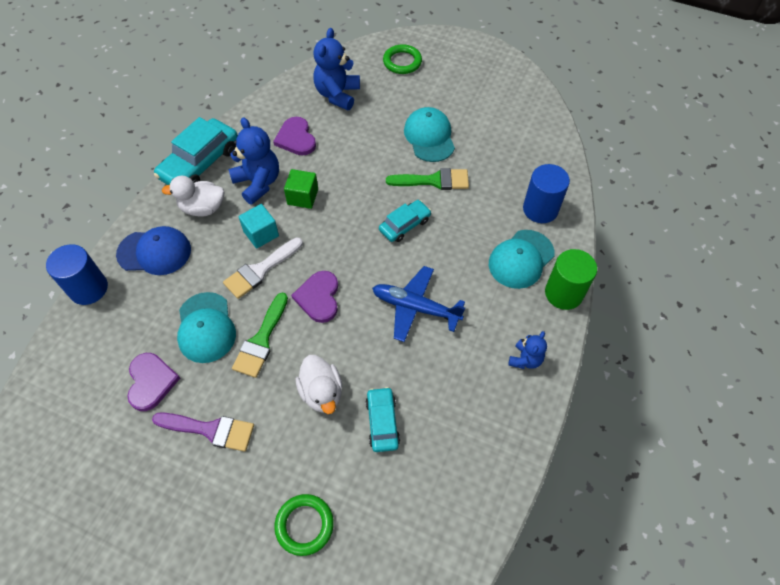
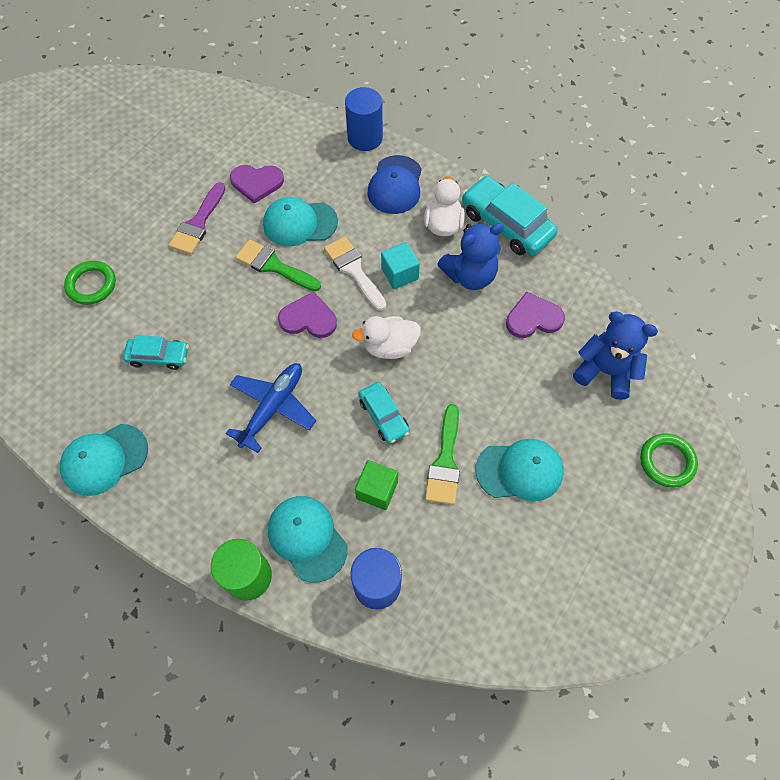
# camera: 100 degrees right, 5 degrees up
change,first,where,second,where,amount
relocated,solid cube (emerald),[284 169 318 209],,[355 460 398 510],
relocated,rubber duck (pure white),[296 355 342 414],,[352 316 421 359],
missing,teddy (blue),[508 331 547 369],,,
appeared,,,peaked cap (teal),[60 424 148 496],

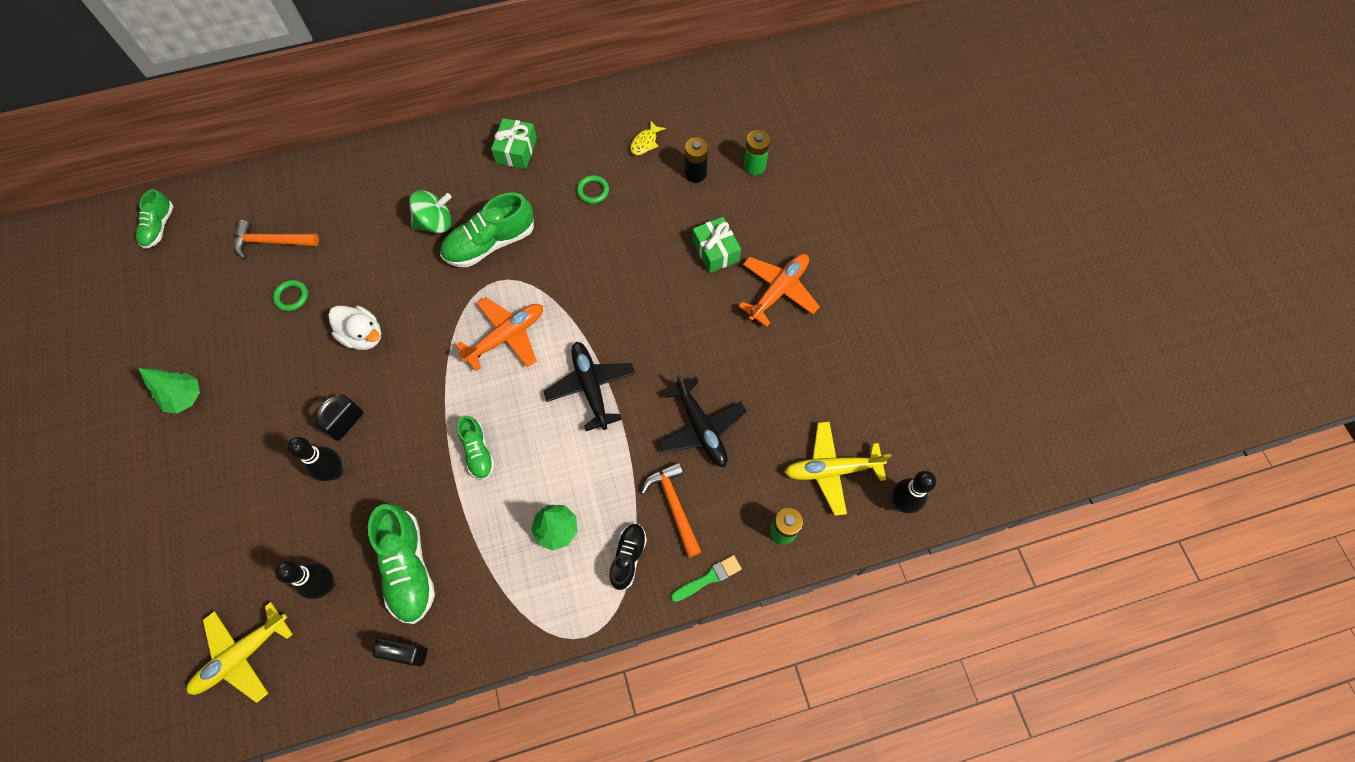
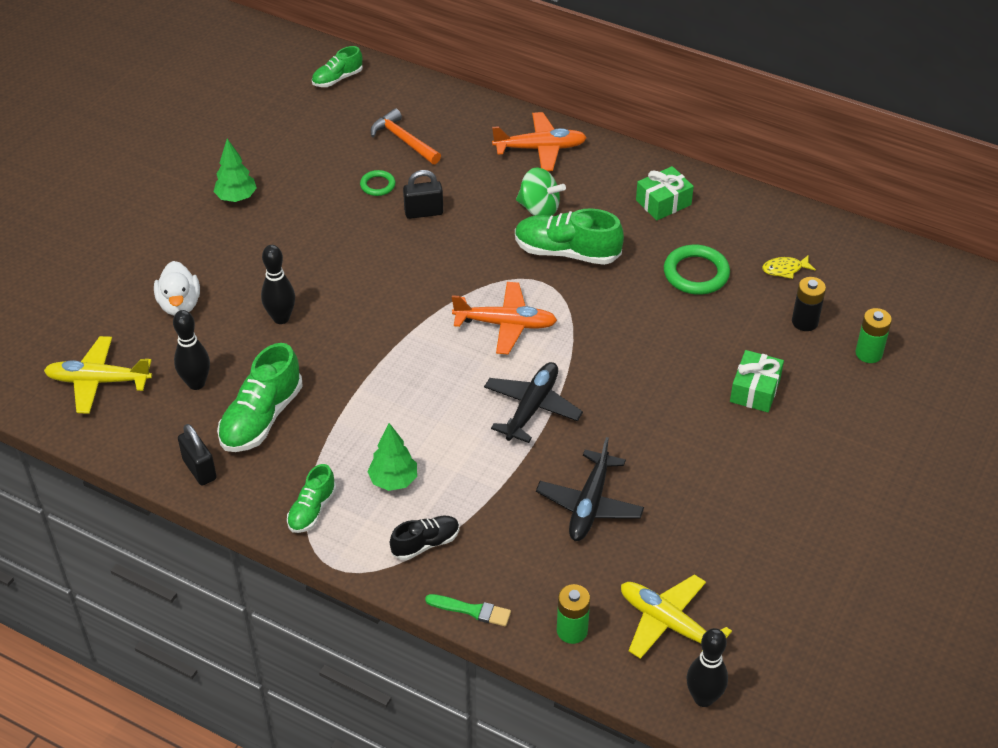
# camera: 45 degrees right, 20 degrees down
change,first,where,second,where,amount
relocated,lock (black),[315 394 363 441],,[403 170 443 219],
relocated,rubber duck (pure white),[328 306 381 350],,[154 261 200 316],
relocated,shoe (emerald),[457 416 495 480],,[287 464 336 533],
size,ring (emerald),[577 175 609 204],,[664 245 730 295],x1.77
missing,hammer (bright orange),[641 462 701 558],,,
relocated,plane (bright orange),[738 254 820 327],,[492 112 587 171],

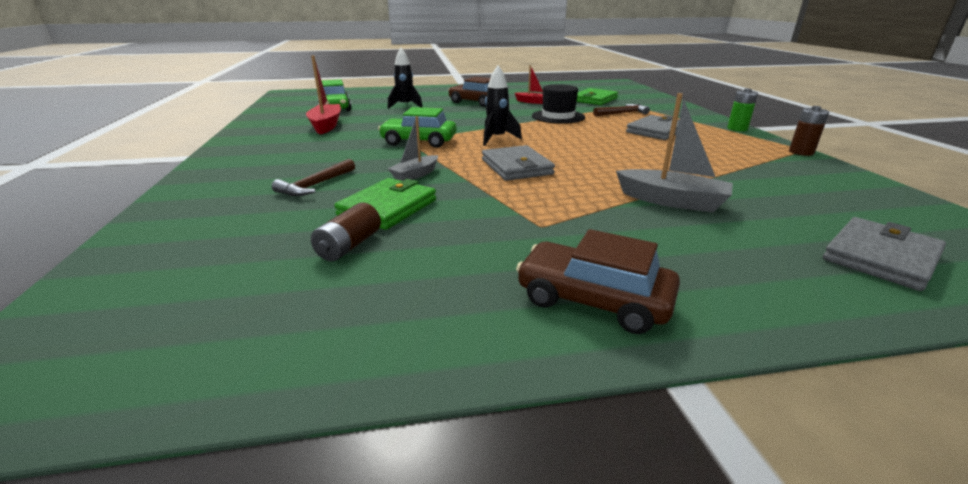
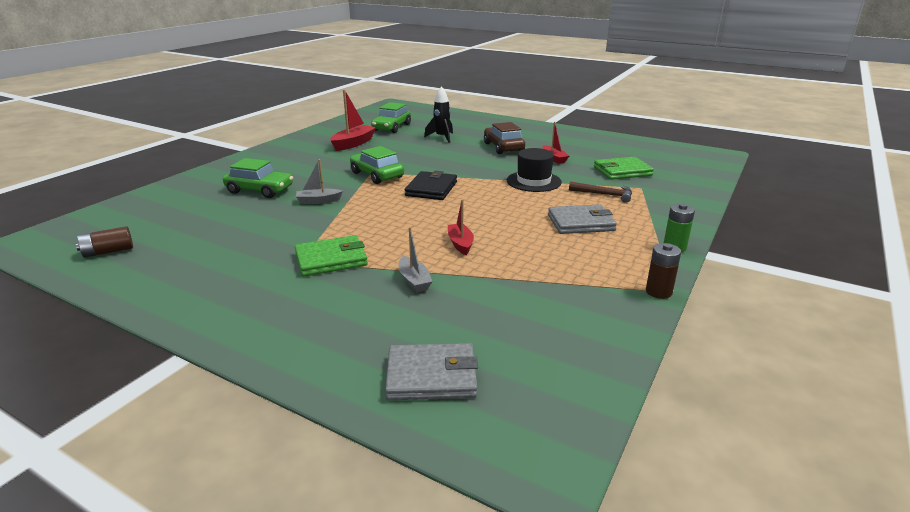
# camera: 40 degrees right, 0 degrees up
change,first,where,second,where,amount
exchanged,hammer (russet),[272 159 355 196],car (emerald),[223 158 293 198],
relocated,power cell (russet),[311 202 381 261],,[76 226 133 258],
relocated,wallet (emerald),[334 178 436 230],,[295 235 368 276],
missing,wallet (gray),[482 145 555 181],,,
exchanged,rocket (black),[483 65 522 146],wallet (black),[405 170 457 200],
missing,car (russet),[516 229 680 334],,,
size,sailboat (gray),[616 93 733 212],,[398 227 432 293],x0.63
appeared,,,sailboat (scarlet),[448 199 474 255],

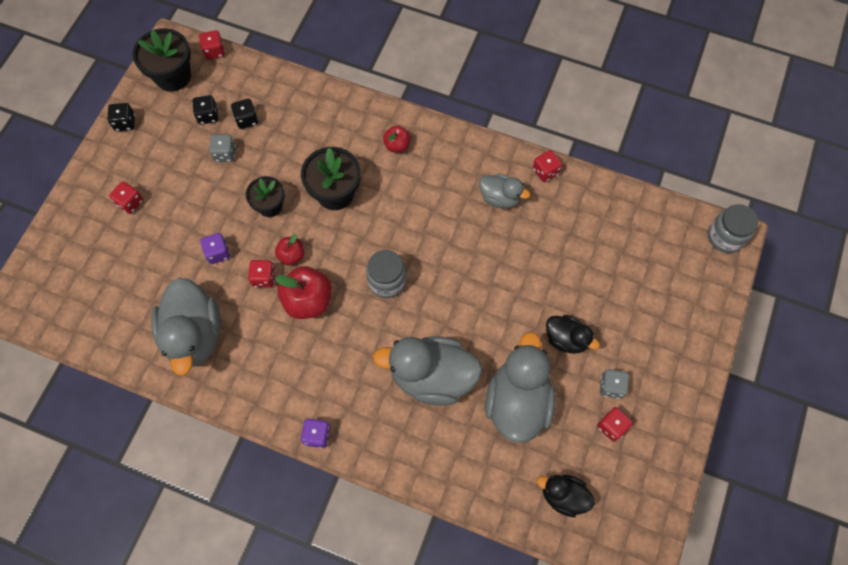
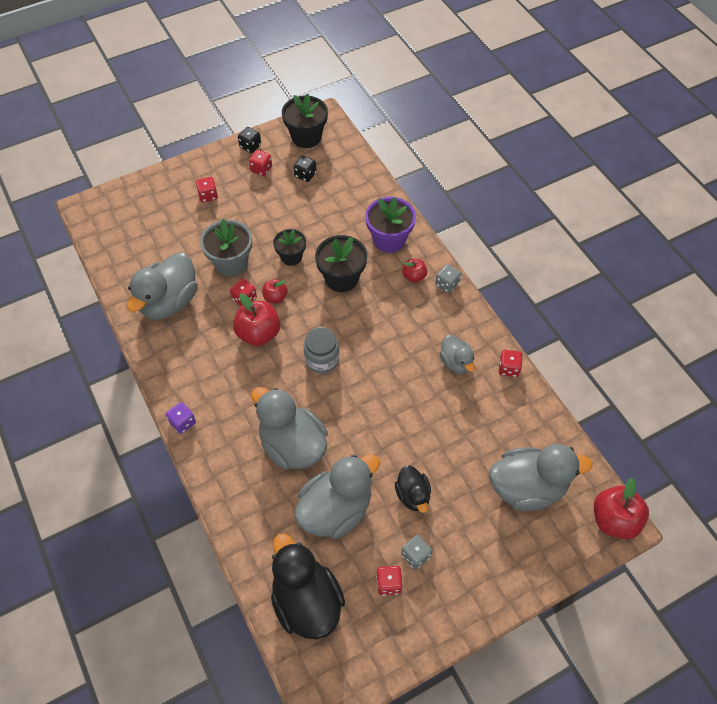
# camera: 40 degrees right, 10 degrees down
change,first,where,second,where,amount
relocated,game die (scarlet),[199 30 225 60],,[249 150 272 176],
exchanged,game die (purple),[200 233 230 264],potted plant (gray),[200 219 252 276],
relocated,game die (gray),[209 134 236 162],,[435 264 461 293],
missing,game die (black),[231 99 258 129],,,
size,rubber duck (black),[537 475 595 517],,[271 534 345 639],x1.83
exchanged,jam jar (gray),[708 204 758 253],apple (scarlet),[594 478 649 539],
appeared,,,potted plant (purple),[365 197 416 253],
appeared,,,rubber duck (gray),[489 444 593 511],

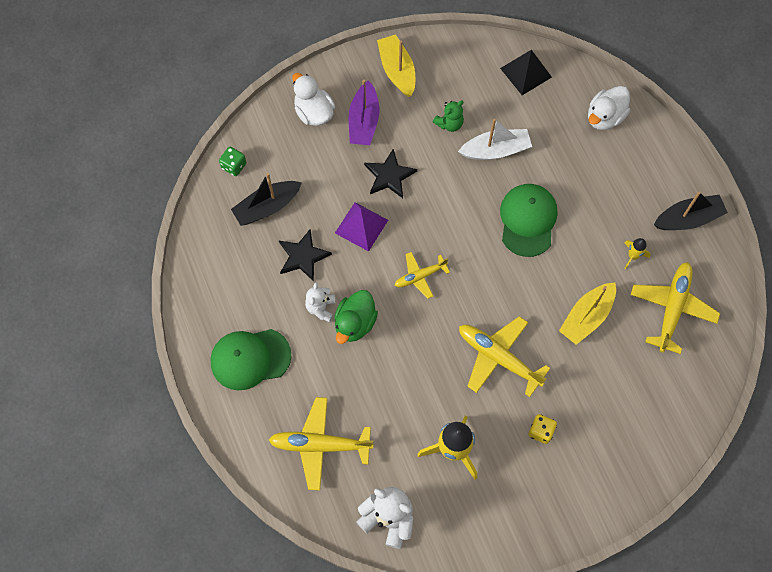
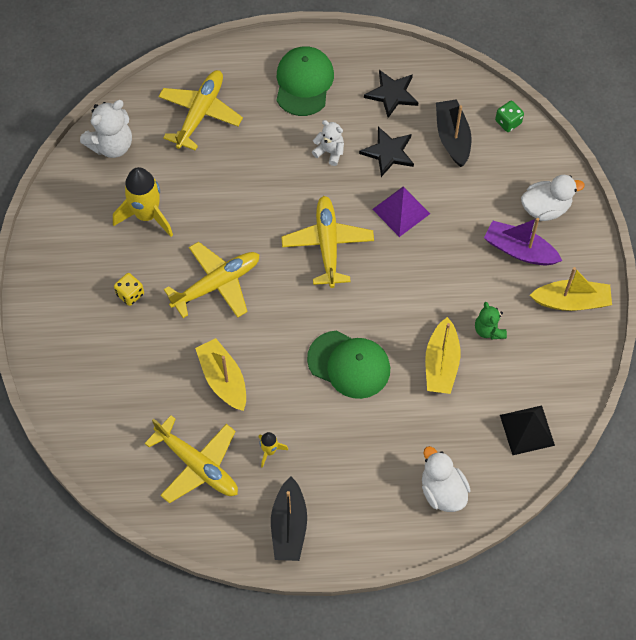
# camera: 110 degrees right, 5 degrees down
change,first,where,second,where,amount
missing,rubber duck (emerald),[334 290 378 344],,,
relocated,star shape (black),[364 149 417 198],,[364 70 418 118],
size,plane (yellow),[394 252 450 299],,[281 196 374 288],x1.69
colour,sailboat (pure white),[458 119 532 160],sailboat (yellow),[425 317 460 394],

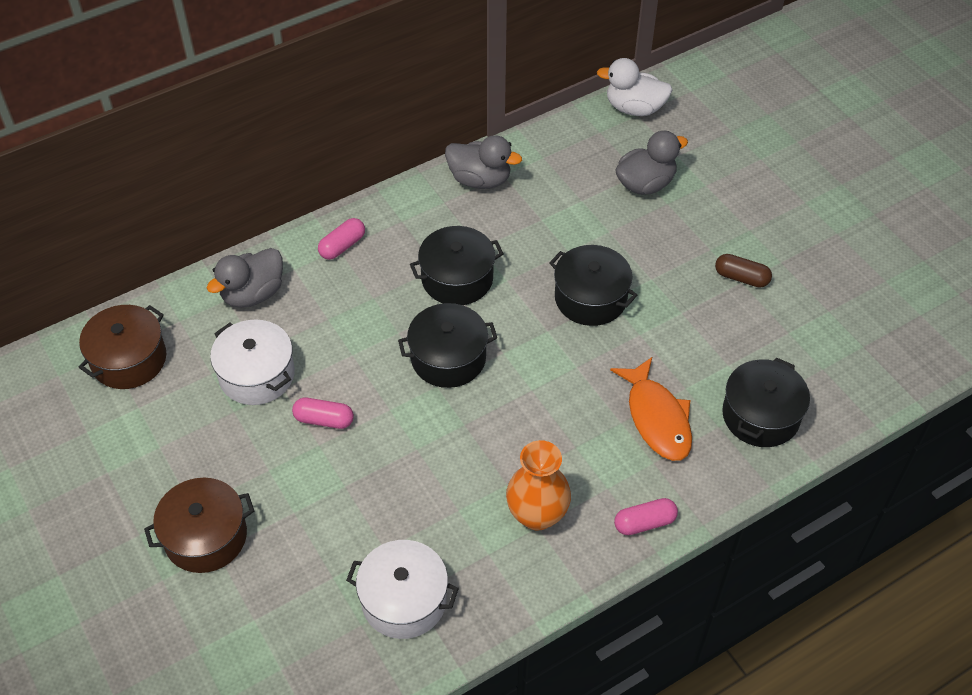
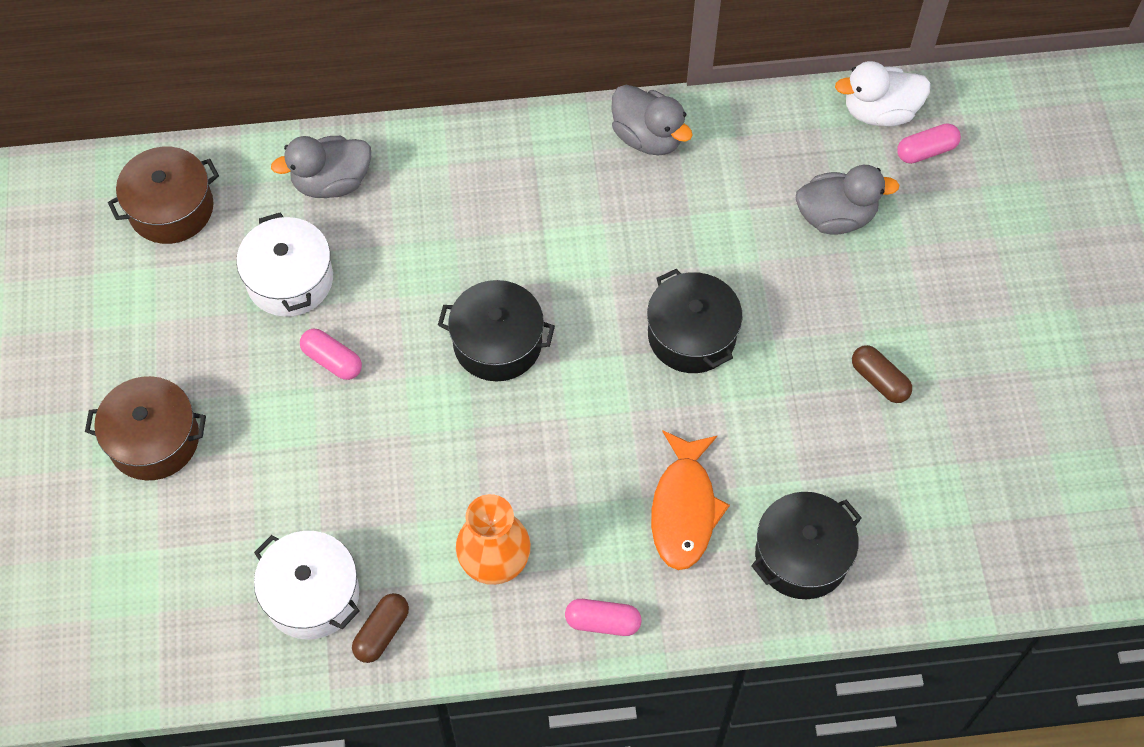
# camera: 25 degrees right, 10 degrees up
change,first,where,second,where,amount
relocated,pill shape (rosy),[318 218 365 260],,[897 123 961 164],
missing,cooking pot (black),[410 226 503 305],,,
spun,rubber duck (pure white),[597 58 672 116],,[835 61 931 126],45 degrees counterclockwise
appeared,,,pill shape (russet),[352 593 409 663],

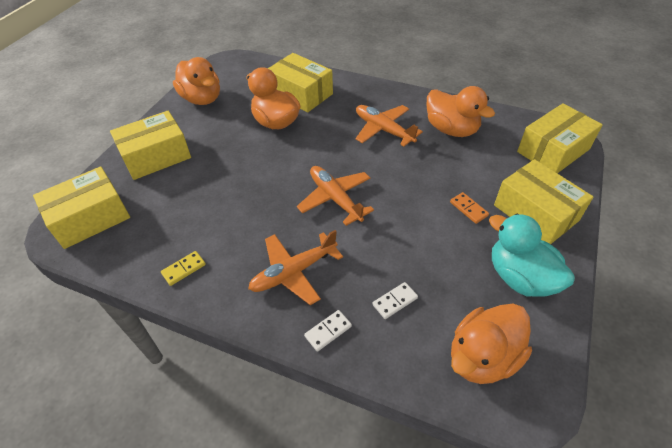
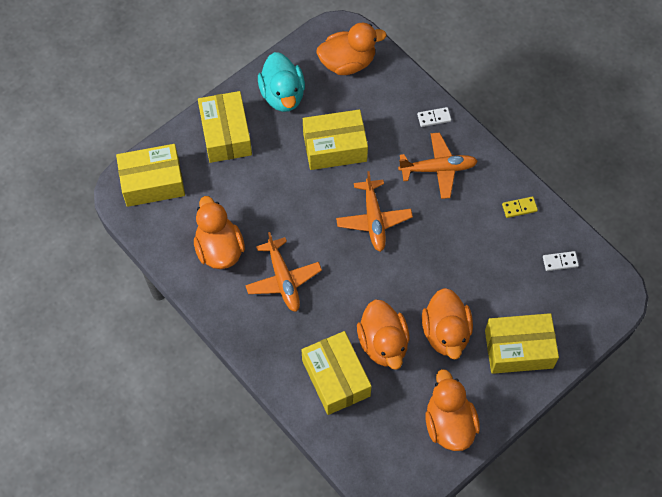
# camera: 155 degrees left, 15 degrees up
change,first,where,second,where,amount
relocated,package (yellow),[33 166 130 249],,[303 109 368 170],
relocated,domino (pure white),[372 282 418 319],,[543 251 579 271],
missing,domino (bright orange),[450 192 489 224],,,
appeared,,,rubber duck (bright orange),[422 288 473 360],

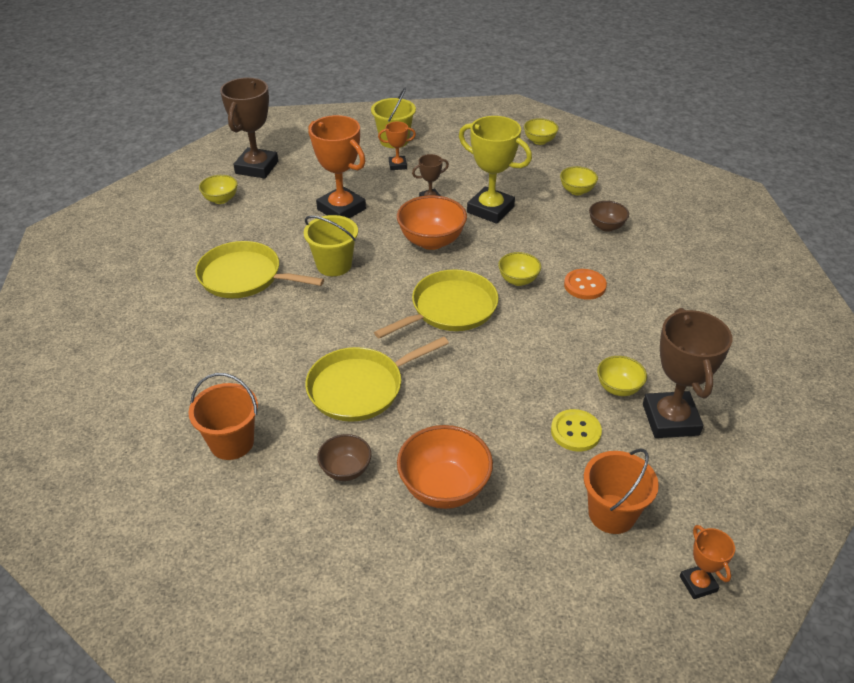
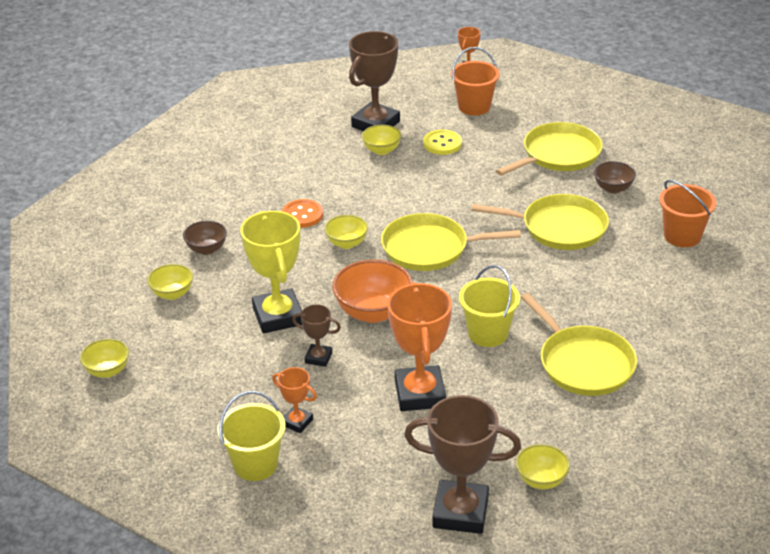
# camera: 140 degrees left, 5 degrees down
change,first,where,second,where,amount
spun,prize cup (russet),[220 77 278 179],,[404 395 521 534],45 degrees clockwise
exchanged,serving bowl (bright orange),[397 425 493 509],frying pan (yellow),[496 122 603 176],

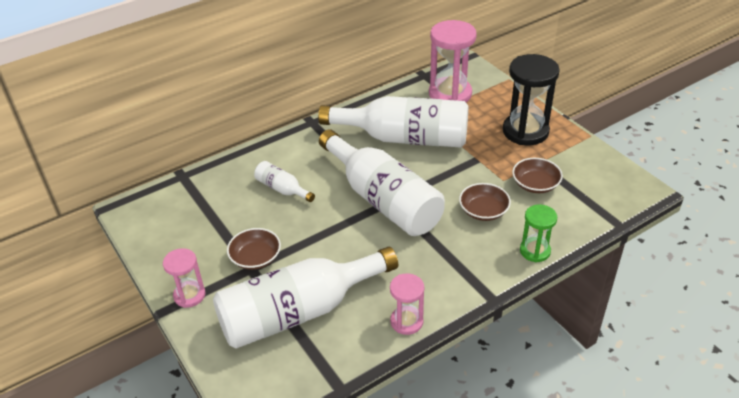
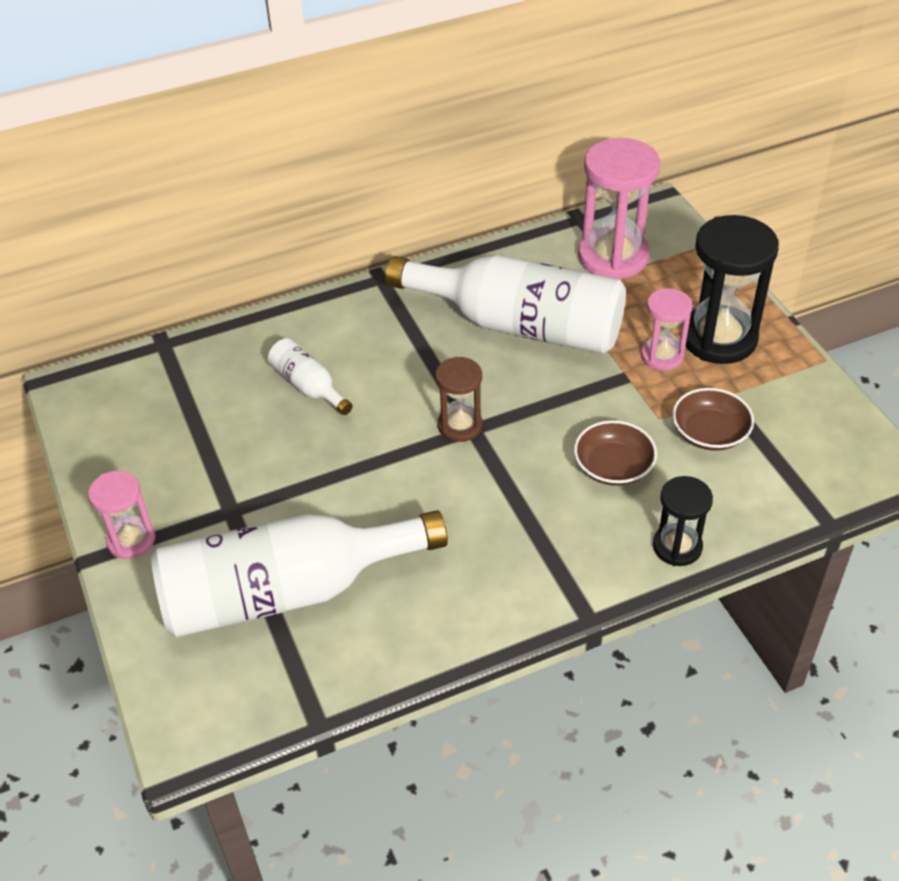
# camera: 10 degrees right, 5 degrees up
change,first,where,second,where,amount
missing,serving bowl (russet),[227 228 281 270],,,
exchanged,bottle (pure white),[319 129 445 236],sandglass (russet),[435 357 482 442],
relocated,sandglass (rosy),[390 273 425 335],,[641 288 692 371],
colour,sandglass (emerald),[520 204 557 262],sandglass (black),[653 476 713 566],

